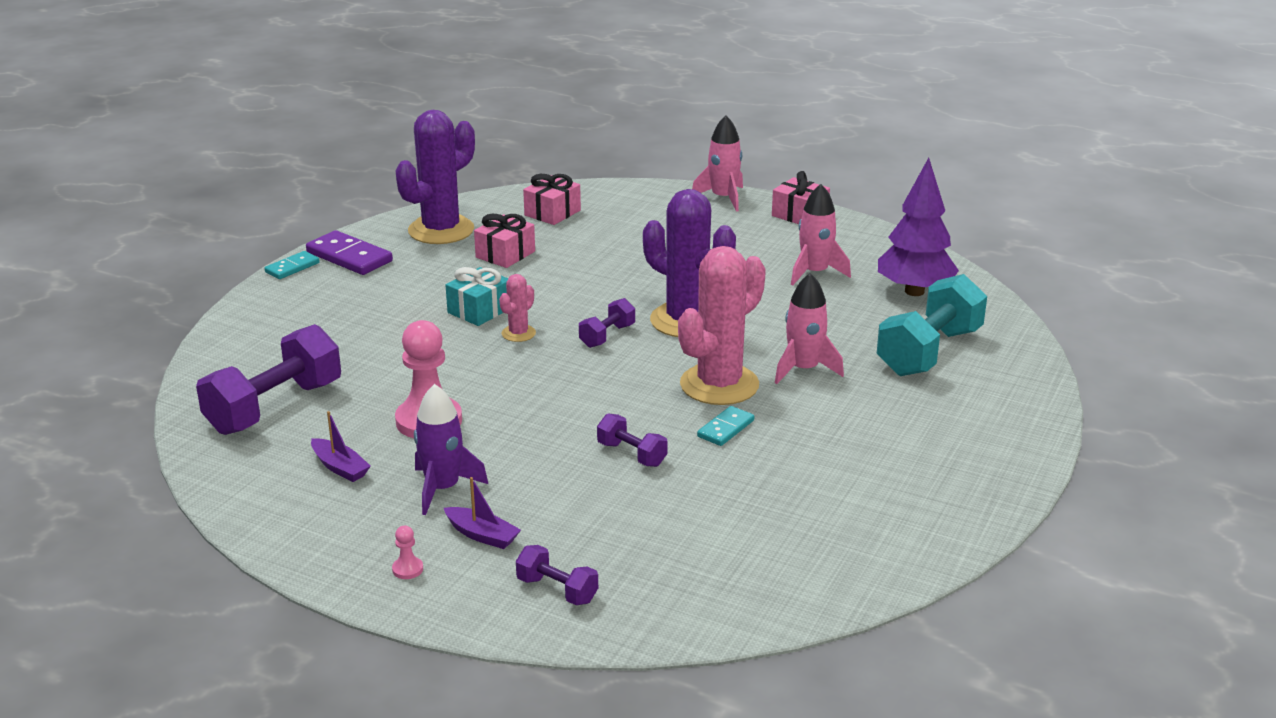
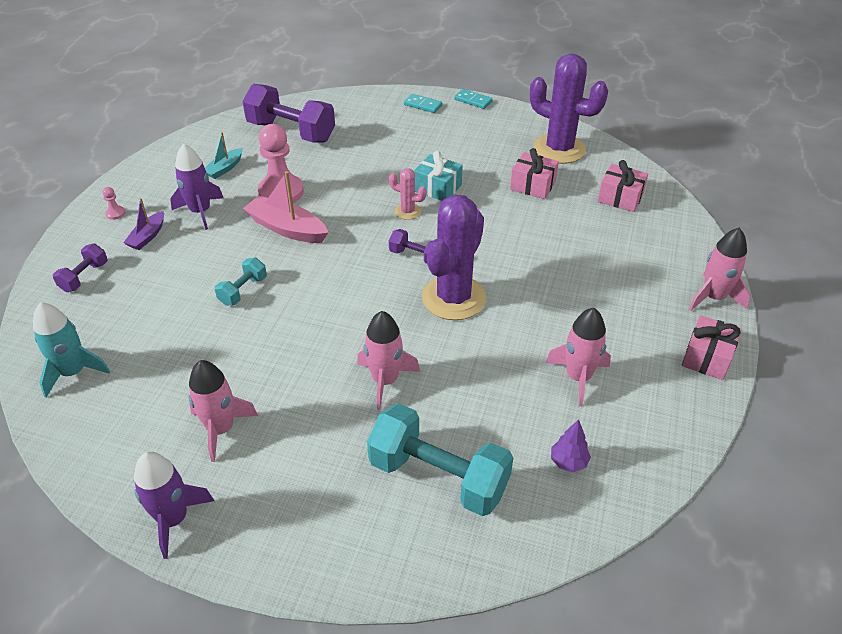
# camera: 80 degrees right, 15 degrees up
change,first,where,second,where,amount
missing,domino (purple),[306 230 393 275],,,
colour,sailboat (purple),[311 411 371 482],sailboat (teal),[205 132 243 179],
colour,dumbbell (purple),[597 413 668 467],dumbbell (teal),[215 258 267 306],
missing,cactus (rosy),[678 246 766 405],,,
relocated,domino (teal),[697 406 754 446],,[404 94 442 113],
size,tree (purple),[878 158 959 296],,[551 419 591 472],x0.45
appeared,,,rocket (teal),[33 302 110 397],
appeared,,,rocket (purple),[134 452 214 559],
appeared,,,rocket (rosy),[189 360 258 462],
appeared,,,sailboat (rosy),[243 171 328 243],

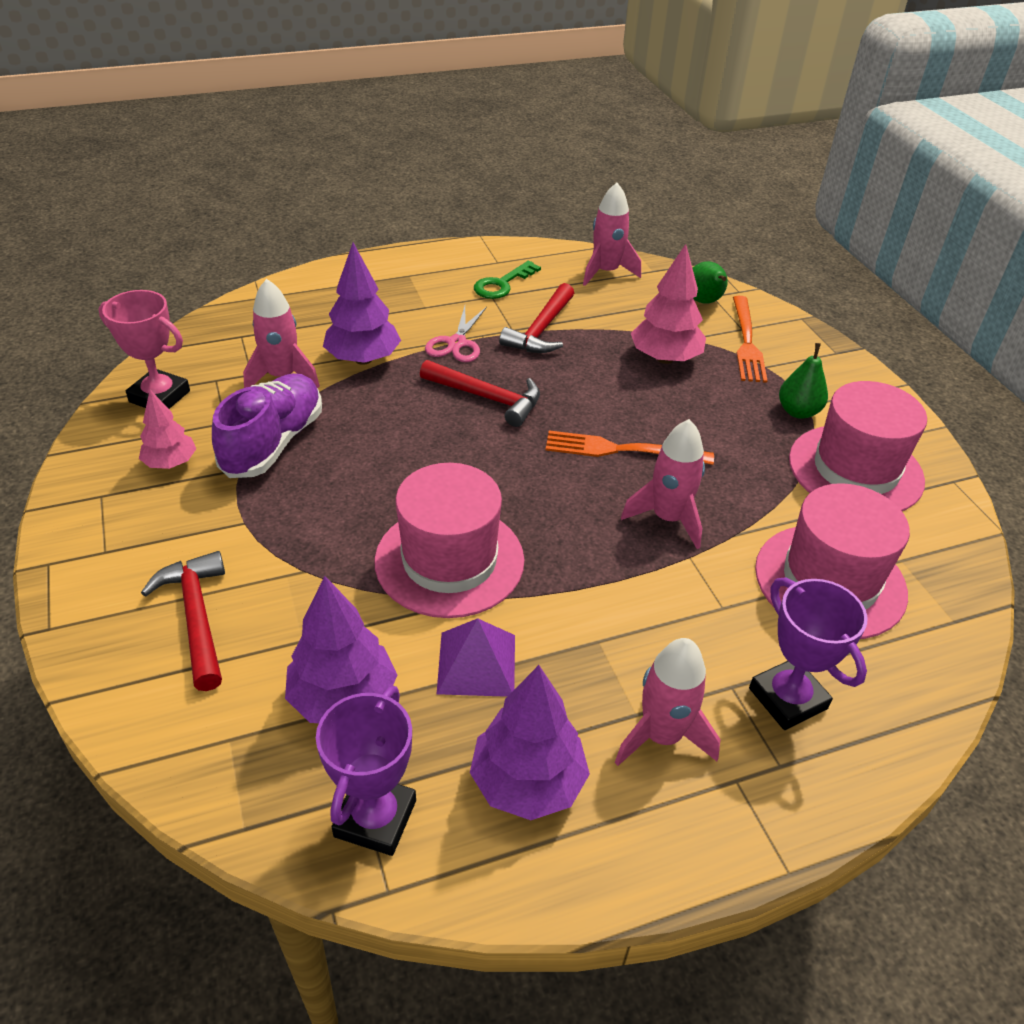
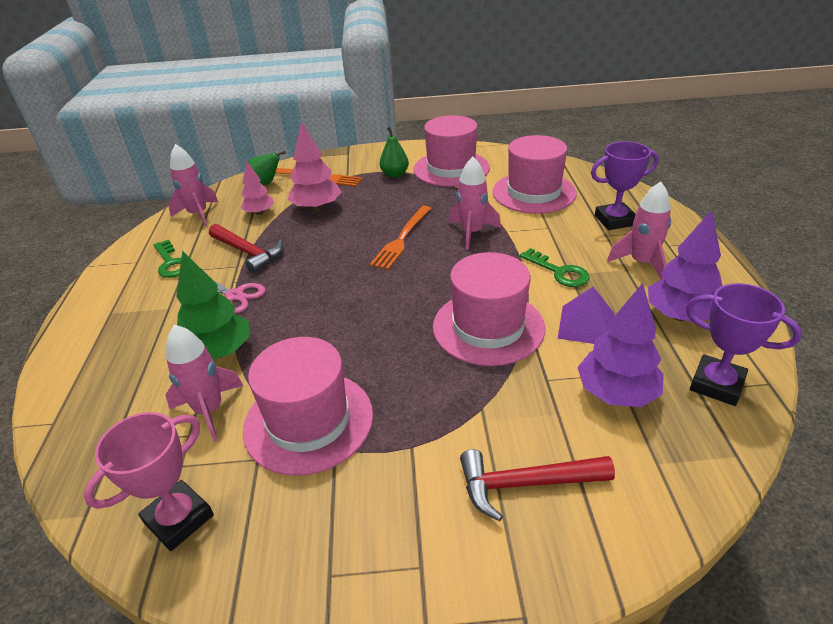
# camera: 70 degrees left, 5 degrees down
change,first,where,second,where,amount
relocated,tree (rosy),[139 390 196 469],,[241 161 274 215],
exchanged,shoe (purple),[212 373 322 478],tall hat (rosy),[243 337 373 476],
colour,tree (purple),[323 242 401 365],tree (emerald),[176 250 250 360],
missing,hammer (scarlet),[420 360 540 427],,,
appeared,,,latchkey (emerald),[520 248 589 287],

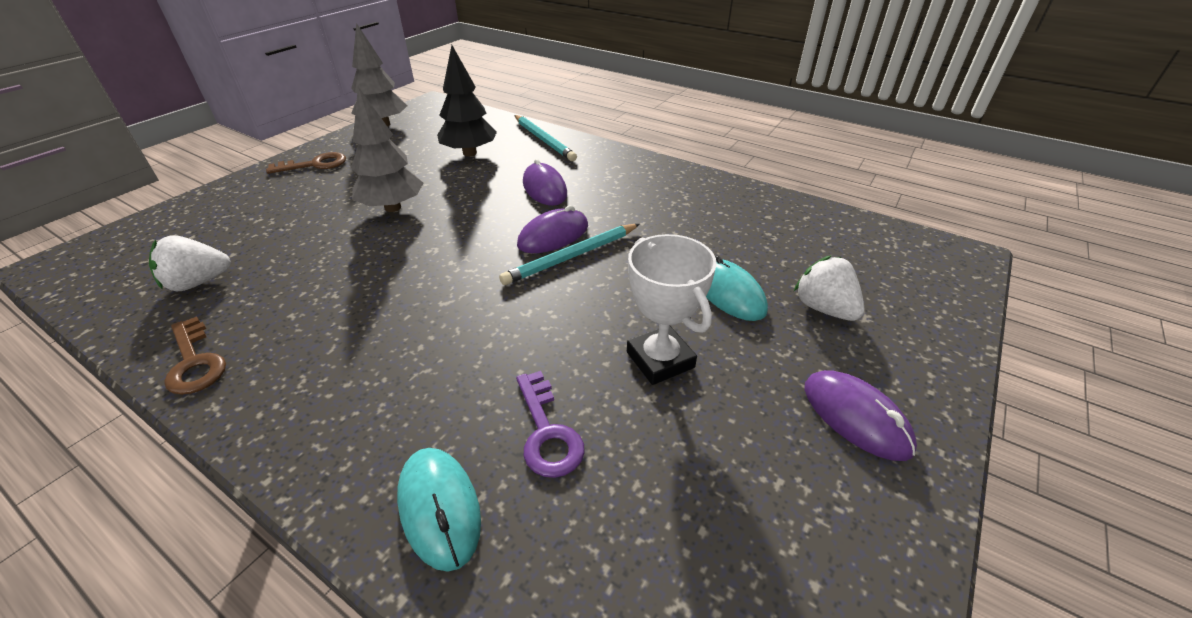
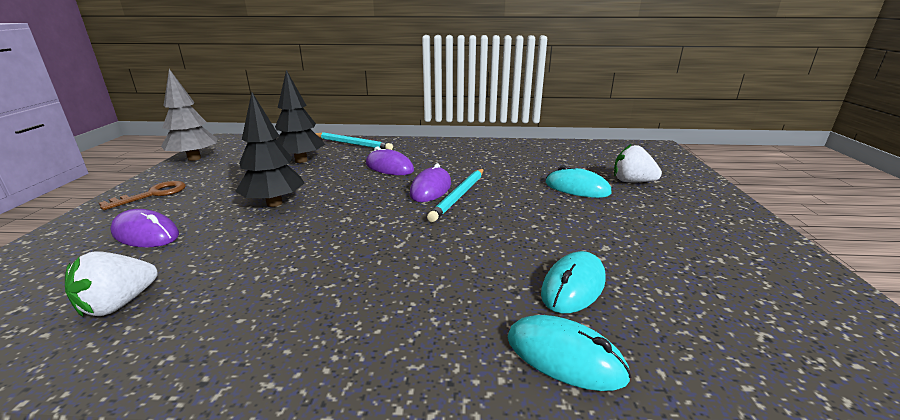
# camera: 30 degrees left, 15 degrees down
change,first,where,second,where,amount
missing,latchkey (russet),[164 316 226 395],,,
colour,tree (gray),[351 87 423 212],tree (black),[235 92 305 207],
exchanged,latchkey (purple),[516 371 585 478],mouse (teal),[541 251 606 313],
missing,prize cup (pure white),[627 234 717 385],,,
relocated,mouse (purple),[804 370 917 461],,[110 209 179 247],

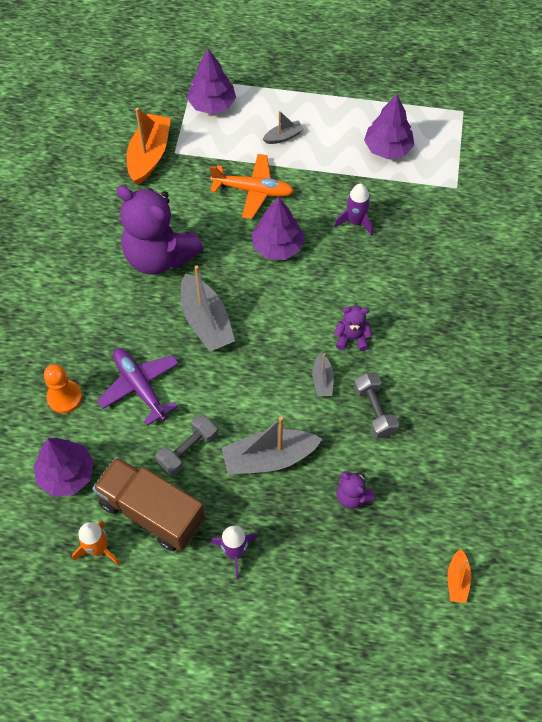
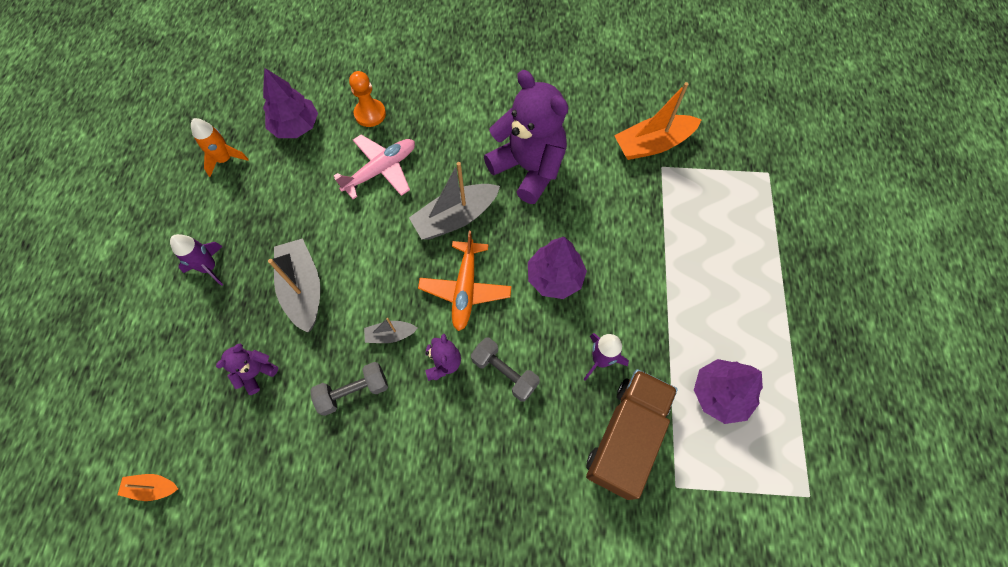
# camera: 85 degrees right, 5 degrees up
change,first,where,second,where,amount
relocated,toy truck (russet),[92 457 205 551],,[586 369 678 500],
colour,plane (purple),[97 348 179 426],plane (rosy),[334 135 415 199],
spun,teddy (purple),[116 185 203 275],,[484 70 568 204],105 degrees clockwise
spun,sailboat (bright orange),[127 108 171 185],,[614 82 702 160],150 degrees clockwise
relocated,dumbbell (gray),[155 414 218 476],,[471 338 540 402],
missing,tree (purple),[187 49 236 114],,,
relocated,plane (bright orange),[210 154 294 219],,[418 231 512 331],
missing,sailboat (gray),[263 111 304 144],,,

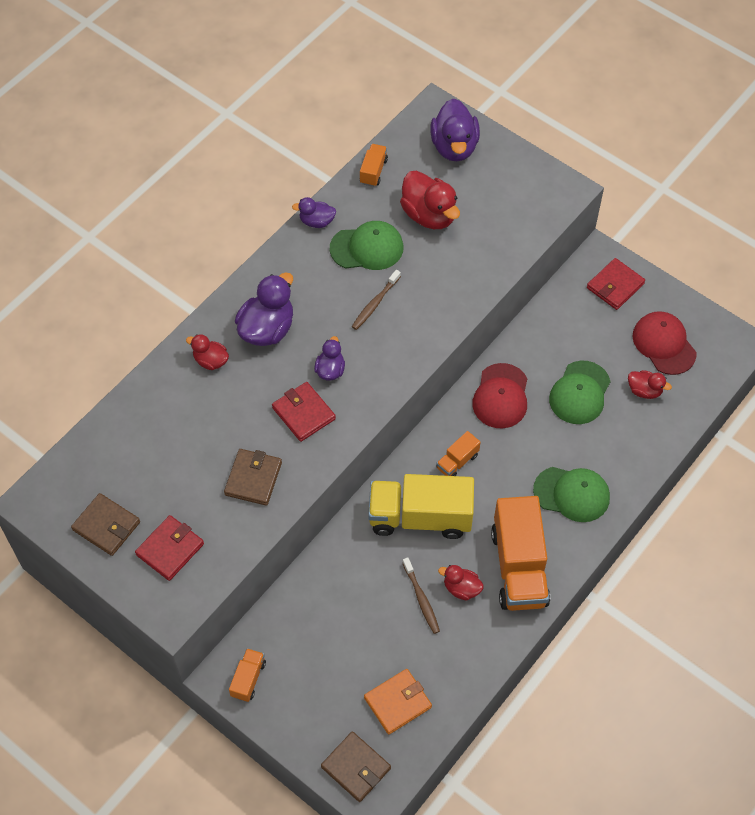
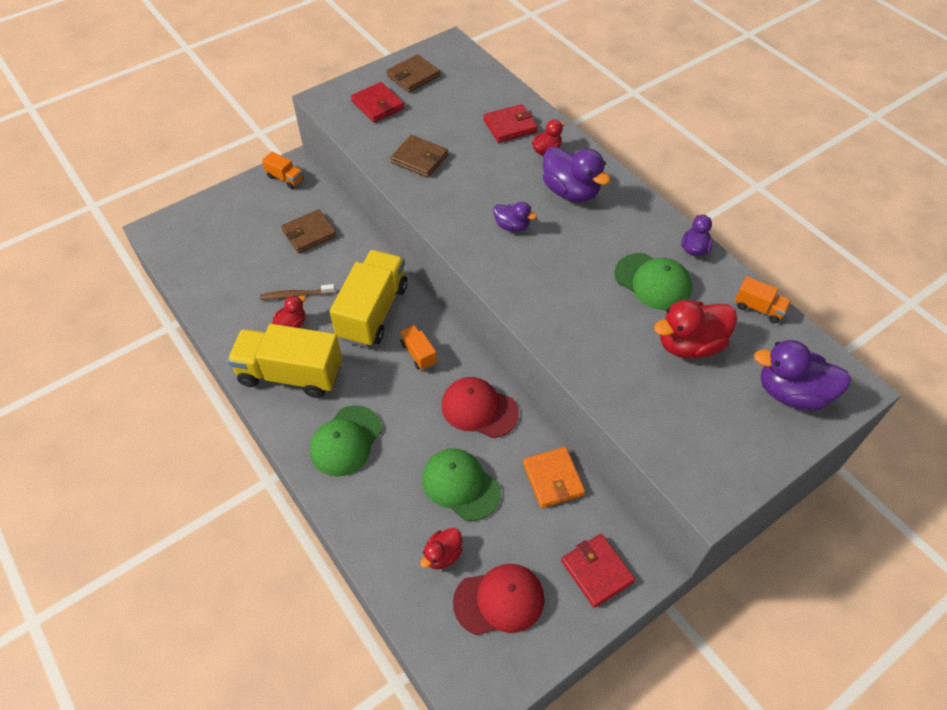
# camera: 105 degrees right, 5 degrees down
change,first,where,second,where,amount
relocated,wallet (scarlet),[272 382 336 442],,[483 104 538 143],
relocated,wallet (russet),[321 732 391 802],,[281 209 337 253],
spun,peaked cap (emerald),[330 221 403 270],,[615 253 692 310],60 degrees counterclockwise
missing,tooth brush (russet),[352 270 401 330],,,
relocated,wallet (bright orange),[364 669 432 734],,[523 447 585 508],
colour,toy truck (bright orange),[491 496 550 611],toy truck (yellow),[227 324 342 398],

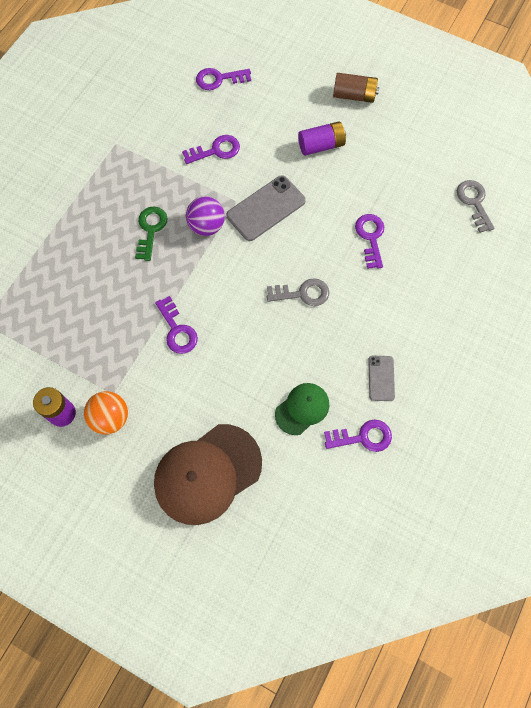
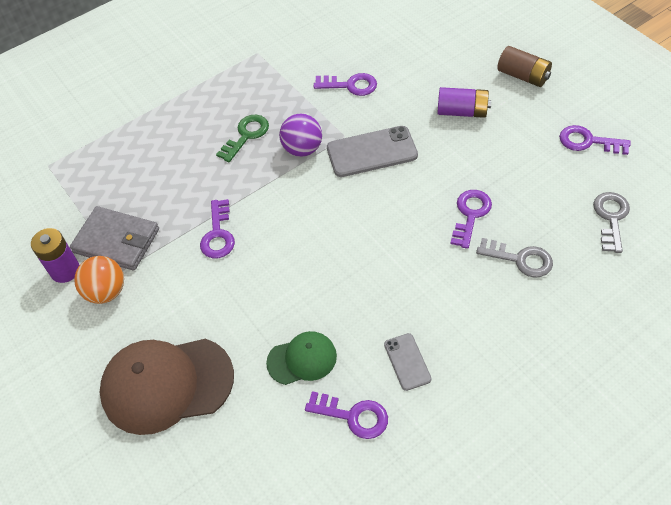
# camera: 30 degrees right, 15 degrees down
change,first,where,second,where,amount
relocated,latchkey (purple),[196 68 251 90],,[559 125 631 155],
relocated,latchkey (gray),[267 278 329 306],,[476 238 553 278],
spun,mobile phone (gray),[368 356 395 401],,[384 333 432 391],45 degrees counterclockwise
appeared,,,wallet (gray),[70 206 159 271],

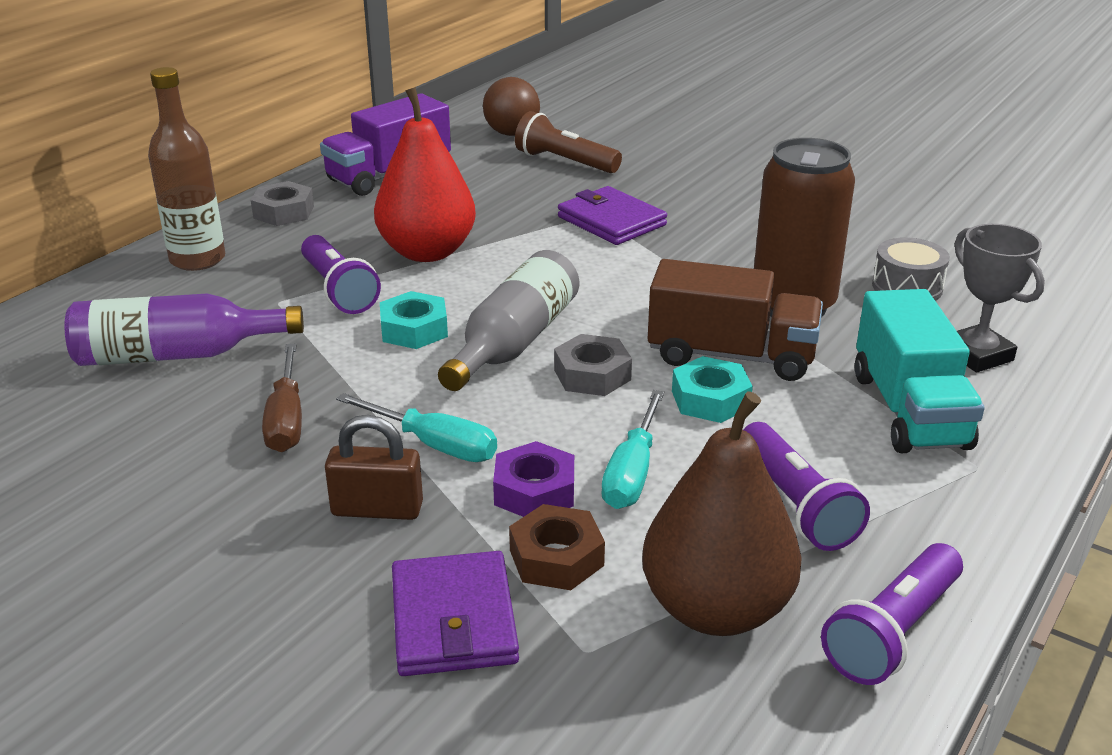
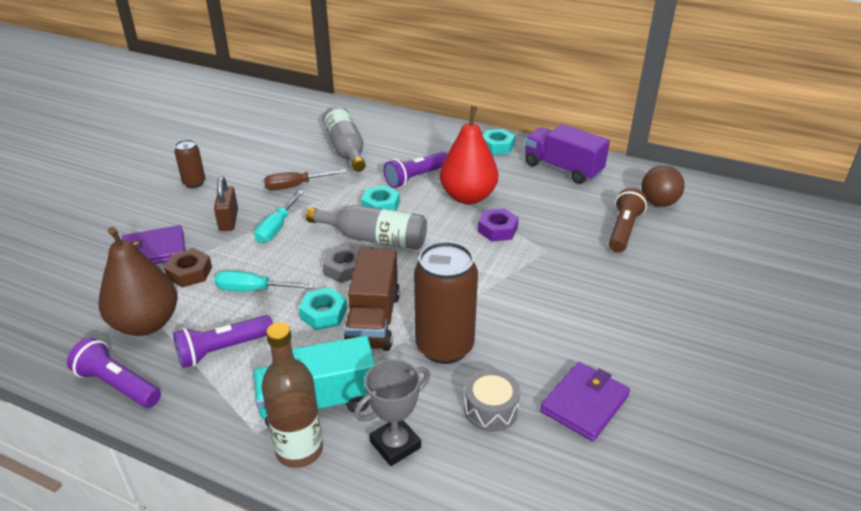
# camera: 80 degrees right, 5 degrees up
change,first,where,second,where,amount
colour,bottle (purple),[64 294 304 366],bottle (gray),[322 106 366 172],
relocated,bottle (russet),[148 67 225 271],,[261 323 323 468],
colour,nut (gray),[251 181 314 226],nut (teal),[483 129 515 155],
relocated,nut (purple),[493 441 574 517],,[478 208 519 241],
relocated,wallet (purple),[558 186 667 245],,[540 362 630 442],
appeared,,,can (russet),[174 140 205 188],

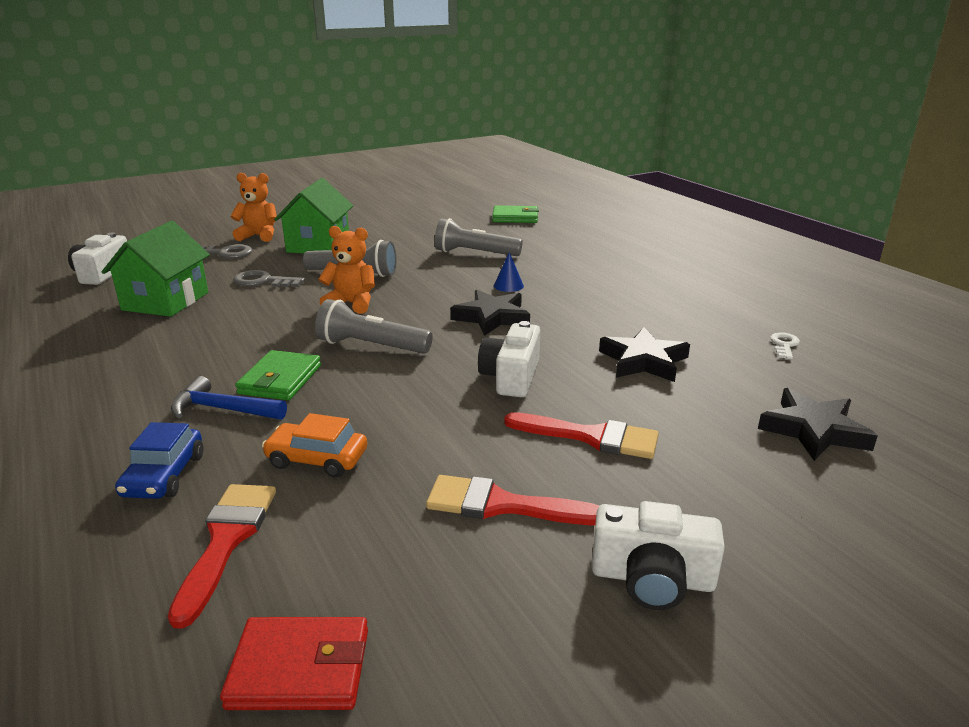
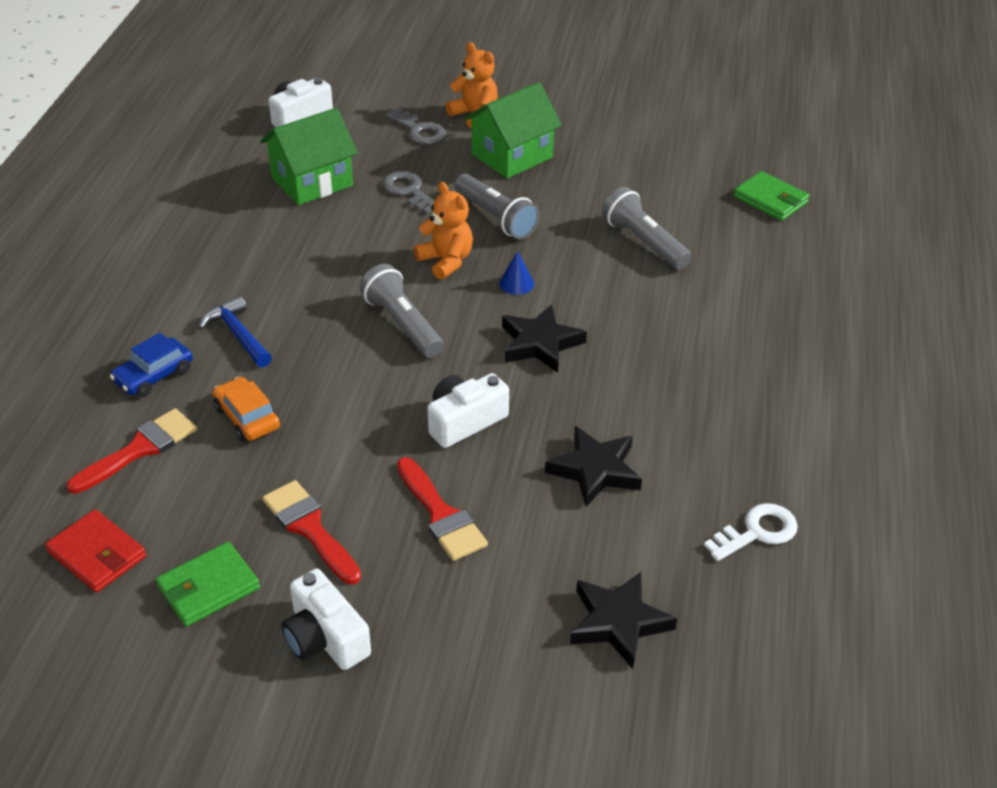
# camera: 40 degrees right, 15 degrees up
change,first,where,second,where,amount
relocated,wallet (emerald),[235 350 321 400],,[156 542 260 627],
relocated,solid cone (blue),[494 252 524 292],,[499 251 534 295],
size,latchkey (pure white),[770 332 800 359],,[704 503 798 561],x1.57

